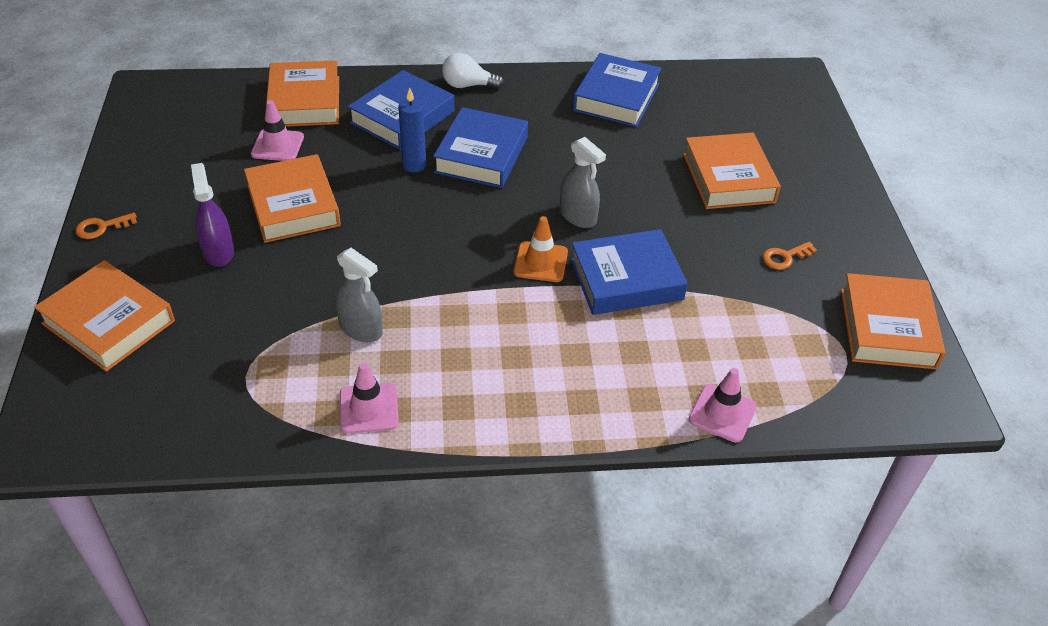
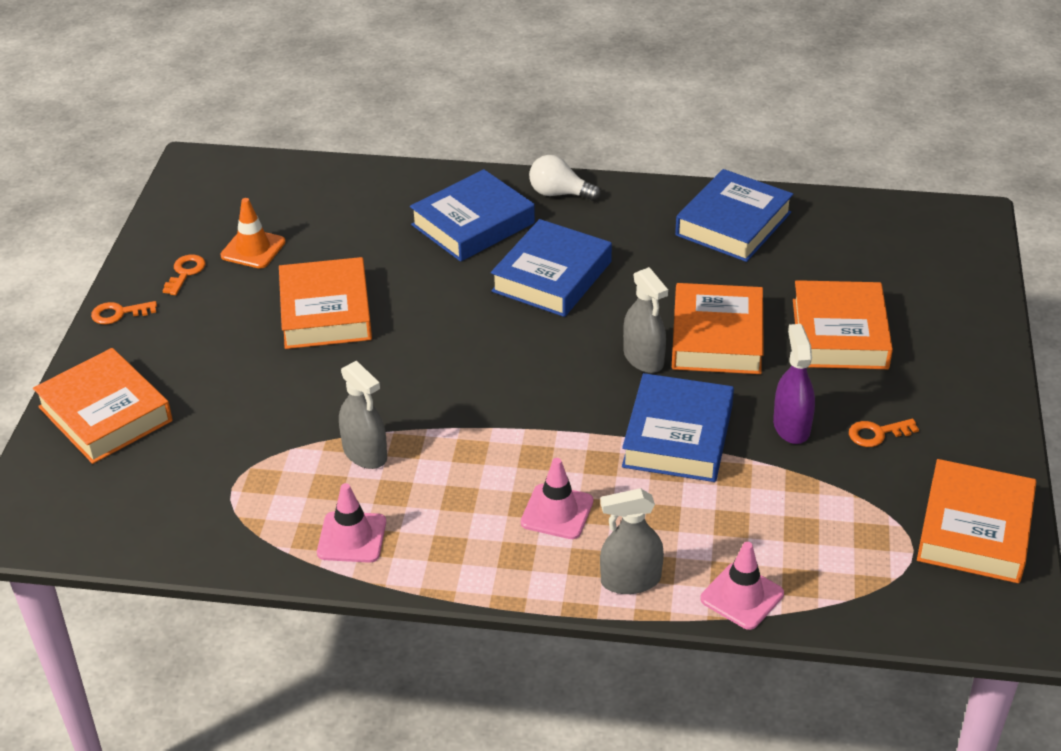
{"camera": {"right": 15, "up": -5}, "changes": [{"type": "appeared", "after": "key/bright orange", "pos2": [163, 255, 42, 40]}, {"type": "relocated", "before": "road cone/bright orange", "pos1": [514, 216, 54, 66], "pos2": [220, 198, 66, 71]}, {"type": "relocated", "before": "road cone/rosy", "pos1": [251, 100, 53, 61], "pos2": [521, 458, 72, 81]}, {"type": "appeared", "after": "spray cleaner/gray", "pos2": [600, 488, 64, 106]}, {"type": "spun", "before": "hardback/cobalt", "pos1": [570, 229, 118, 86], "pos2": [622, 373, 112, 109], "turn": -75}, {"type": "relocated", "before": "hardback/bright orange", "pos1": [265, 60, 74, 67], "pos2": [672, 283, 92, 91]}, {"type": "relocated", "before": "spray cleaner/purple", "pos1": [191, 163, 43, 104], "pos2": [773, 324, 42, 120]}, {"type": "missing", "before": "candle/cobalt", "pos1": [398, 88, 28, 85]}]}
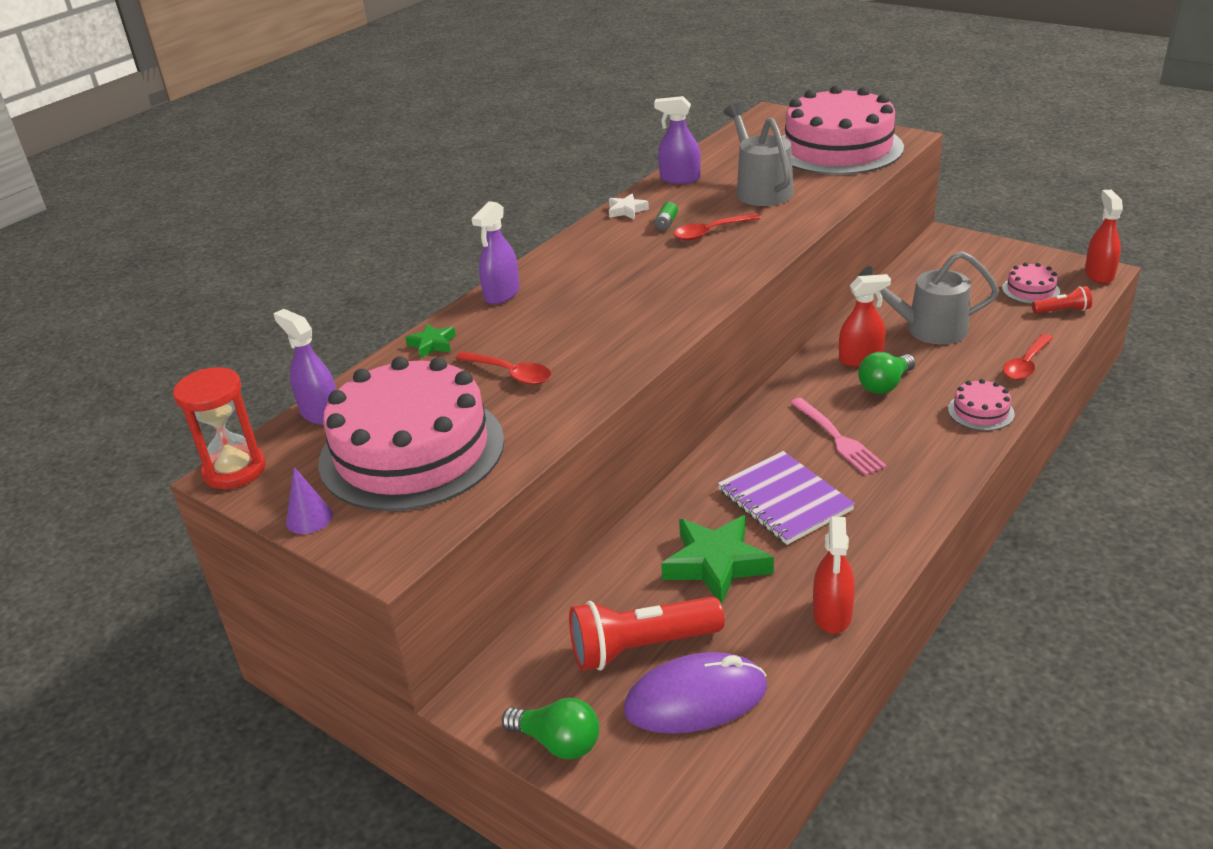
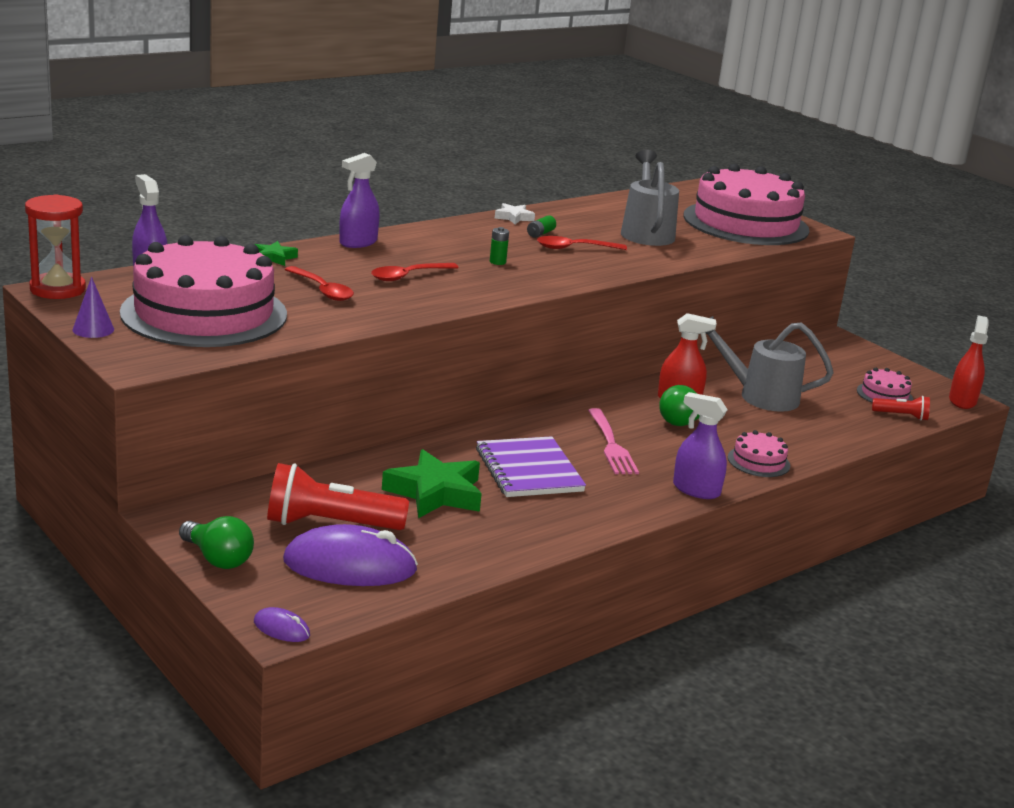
{"camera": {"right": 10, "up": -10}, "changes": [{"type": "appeared", "after": "computer mouse/purple", "pos2": [254, 607, 56, 35]}, {"type": "relocated", "before": "spoon/crimson", "pos1": [1003, 334, 50, 46], "pos2": [371, 263, 88, 18]}, {"type": "appeared", "after": "AA battery/green", "pos2": [490, 227, 19, 38]}, {"type": "relocated", "before": "spray cleaner/purple", "pos1": [654, 96, 47, 88], "pos2": [673, 392, 55, 107]}, {"type": "missing", "before": "spray cleaner/crimson", "pos1": [813, 517, 42, 117]}]}
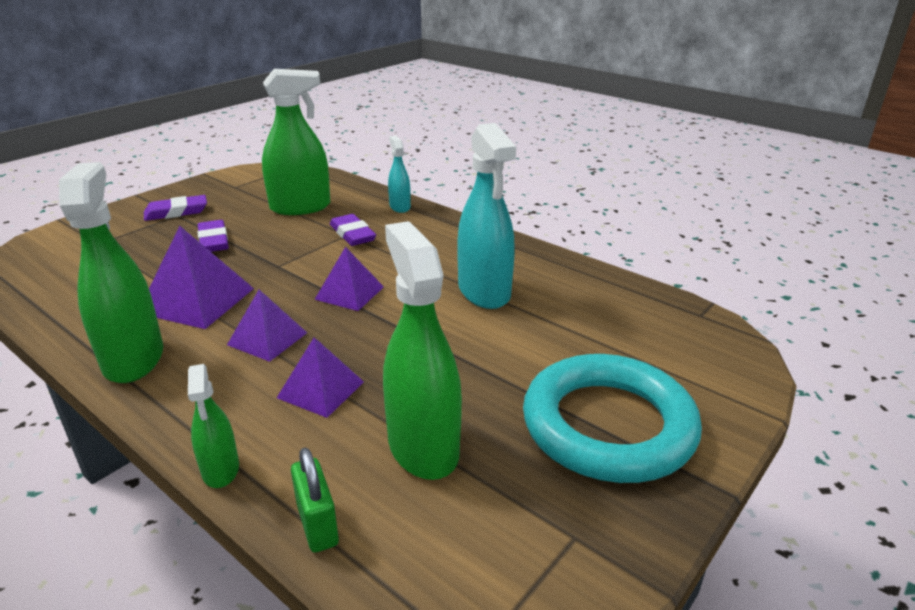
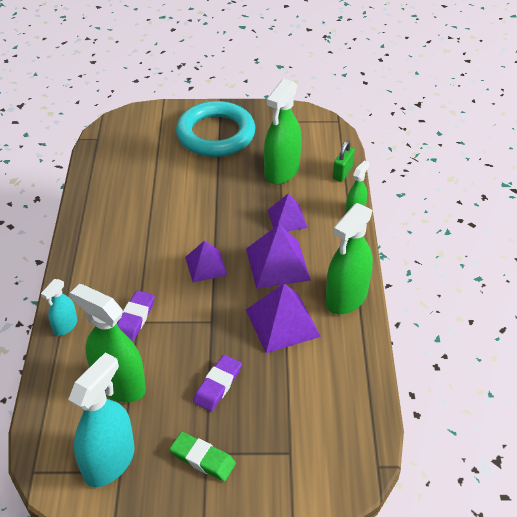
{"camera": {"right": -130, "up": 15}, "changes": [{"type": "relocated", "before": "spray cleaner/teal", "pos1": [457, 123, 59, 186], "pos2": [68, 352, 67, 135]}, {"type": "colour", "before": "gum eraser/purple", "after": "gum eraser/green", "pos1": [144, 195, 63, 26], "pos2": [170, 432, 66, 49]}, {"type": "size", "before": "solid pyramid/purple", "pos1": [227, 290, 80, 72], "pos2": [246, 224, 65, 65], "scale": 1.55}]}
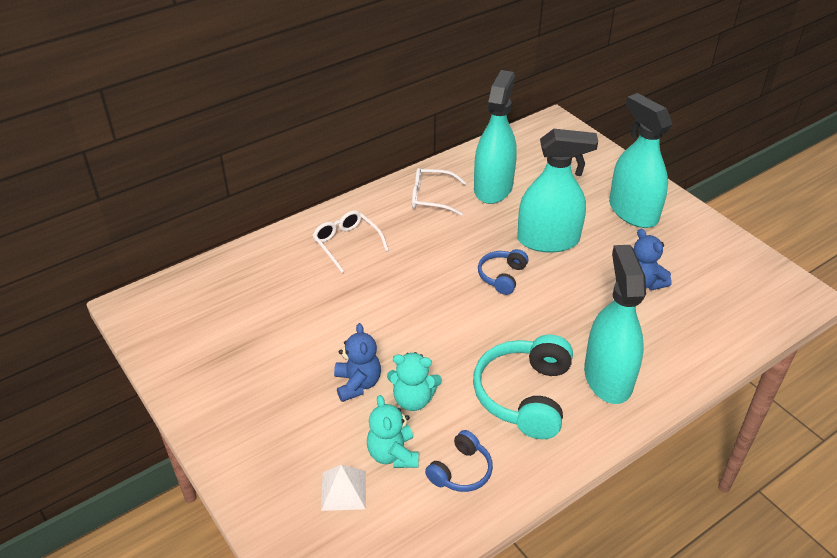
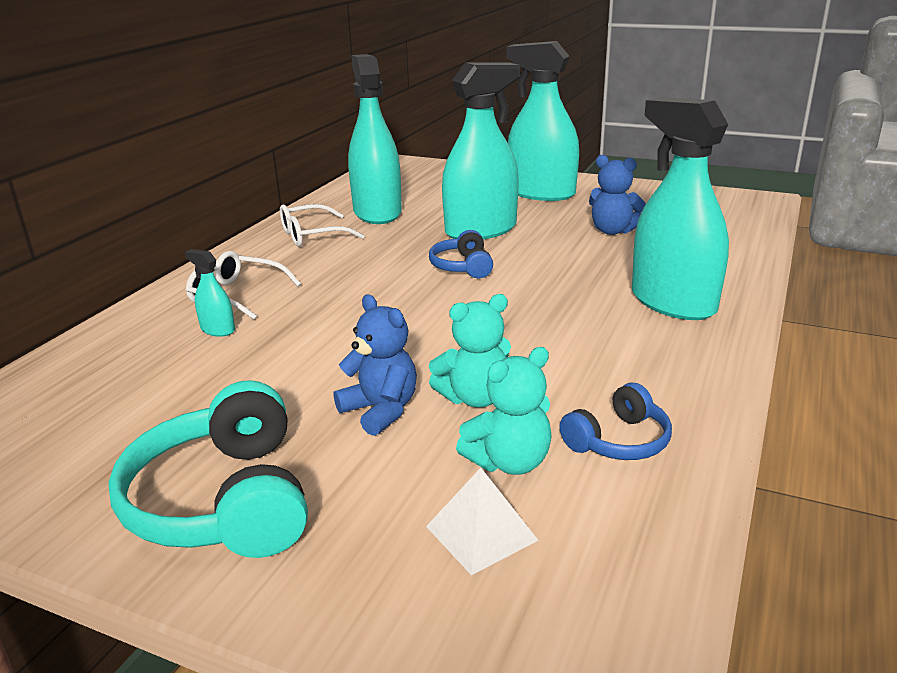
{"camera": {"right": -30, "up": -15}, "changes": [{"type": "relocated", "before": "headset/teal", "pos1": [473, 334, 100, 105], "pos2": [108, 380, 200, 178]}, {"type": "appeared", "after": "spray cleaner/teal", "pos2": [185, 249, 50, 88]}, {"type": "spun", "before": "teddy/teal", "pos1": [367, 395, 52, 73], "pos2": [456, 347, 96, 128], "turn": -75}, {"type": "spun", "before": "headset/cobalt", "pos1": [425, 430, 68, 62], "pos2": [560, 382, 112, 78], "turn": 45}]}
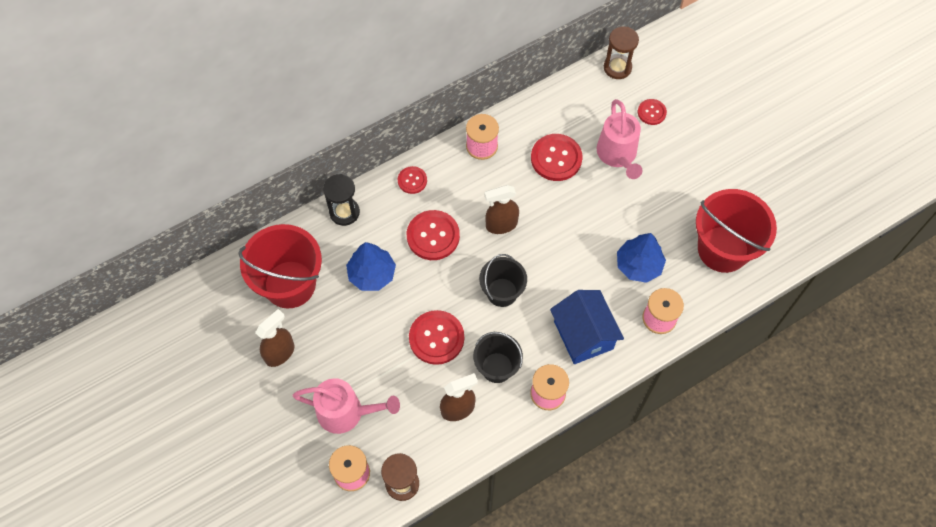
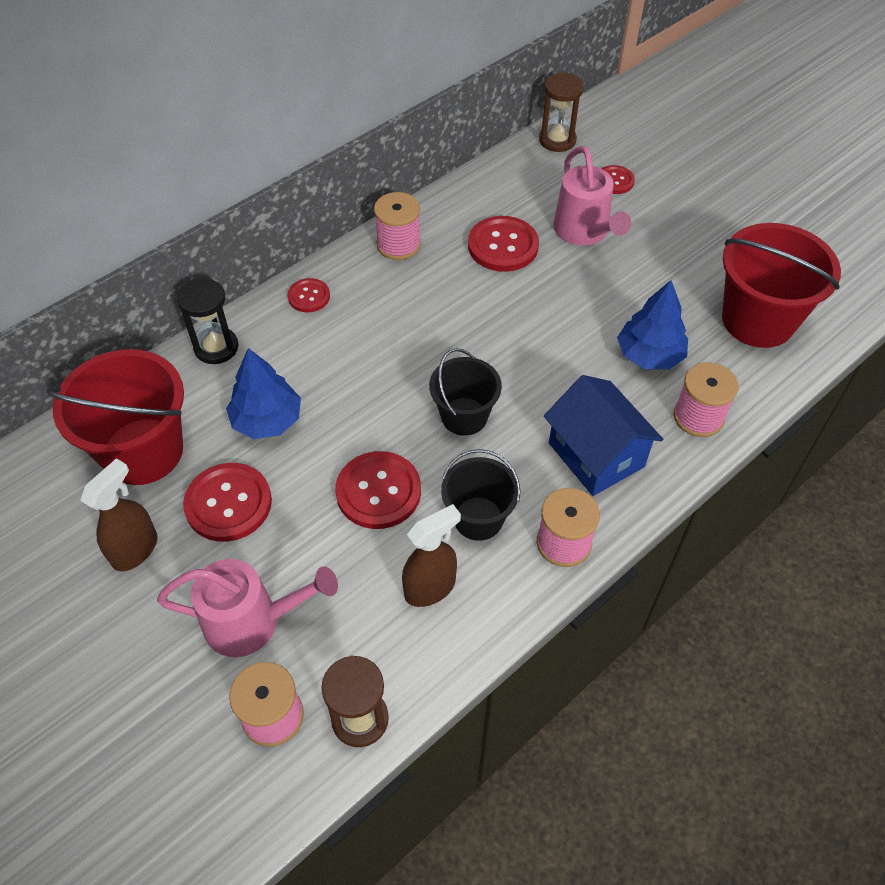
{"camera": {"right": -10, "up": -10}, "changes": [{"type": "relocated", "before": "button/crimson", "pos1": [407, 210, 53, 50], "pos2": [183, 463, 89, 79]}, {"type": "missing", "before": "spray cleaner/dark brown", "pos1": [484, 185, 35, 49]}]}
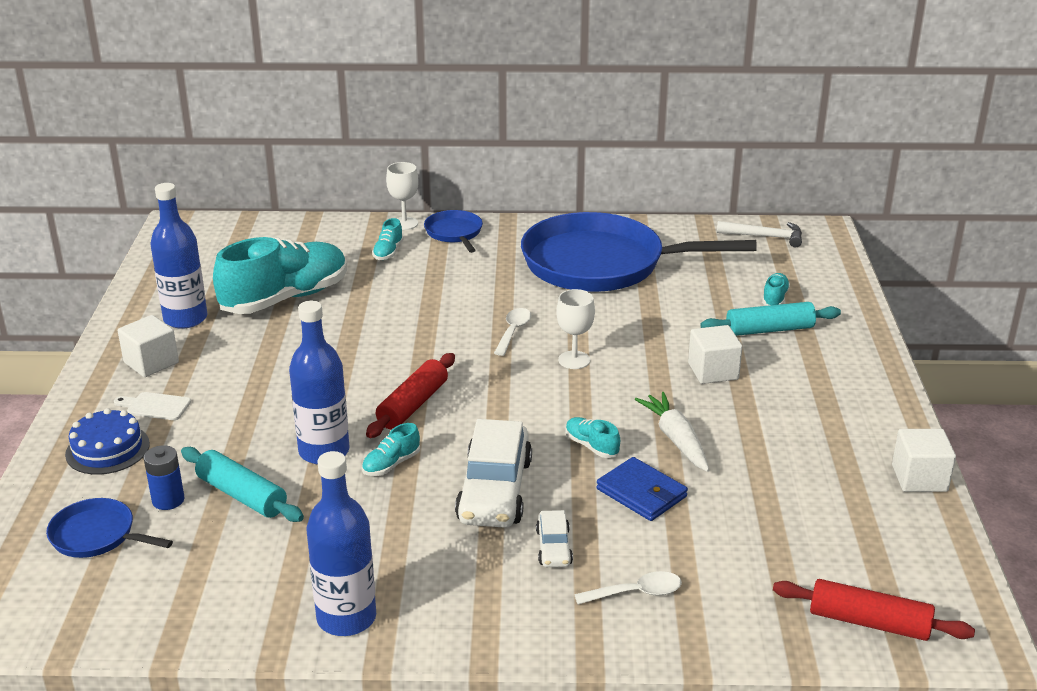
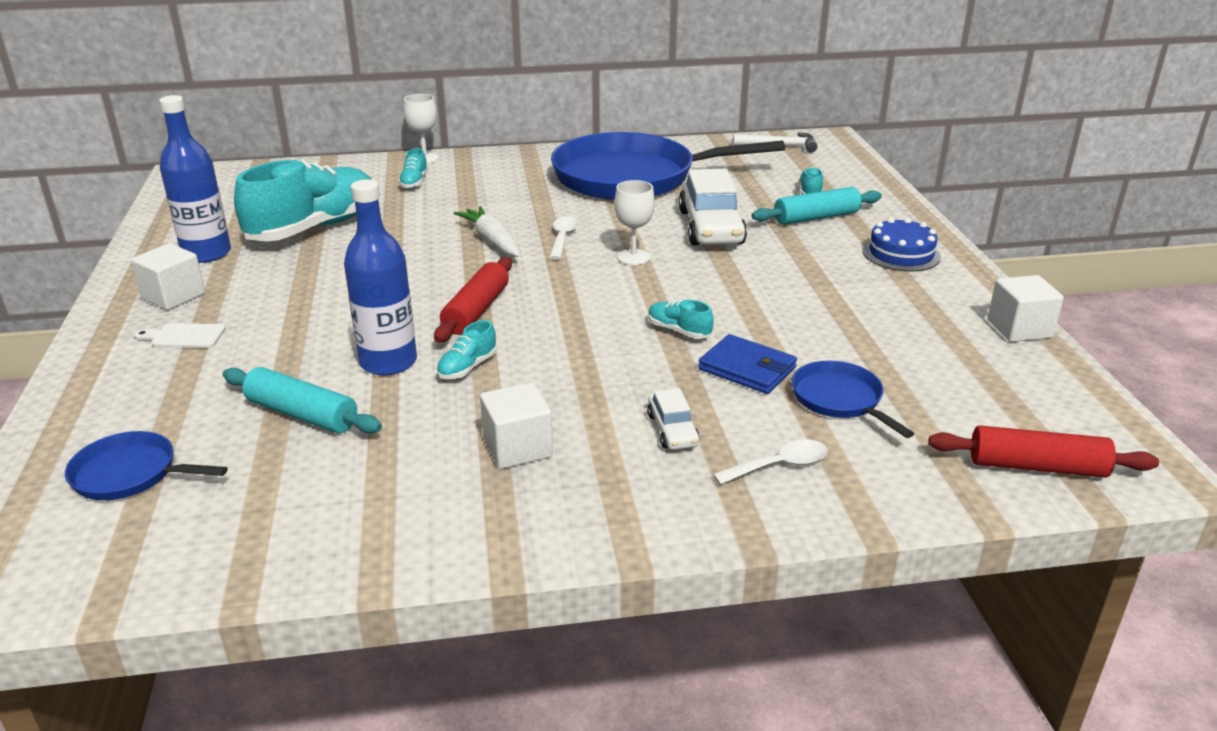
{"camera": {"right": -10, "up": 0}, "changes": [{"type": "relocated", "before": "root vegetable/snow-white", "pos1": [635, 392, 74, 80], "pos2": [454, 206, 67, 51]}, {"type": "relocated", "before": "block/snow-white", "pos1": [688, 325, 55, 59], "pos2": [480, 382, 73, 87]}, {"type": "relocated", "before": "car/snow-white", "pos1": [455, 419, 77, 109], "pos2": [679, 169, 68, 76]}, {"type": "relocated", "before": "pan/cobalt", "pos1": [424, 210, 59, 43], "pos2": [792, 361, 122, 77]}, {"type": "relocated", "before": "cake/cobalt", "pos1": [65, 408, 85, 67], "pos2": [862, 218, 79, 54]}, {"type": "missing", "before": "AA battery/cobalt", "pos1": [144, 445, 41, 65]}, {"type": "missing", "before": "bottle/cobalt", "pos1": [306, 451, 70, 185]}]}
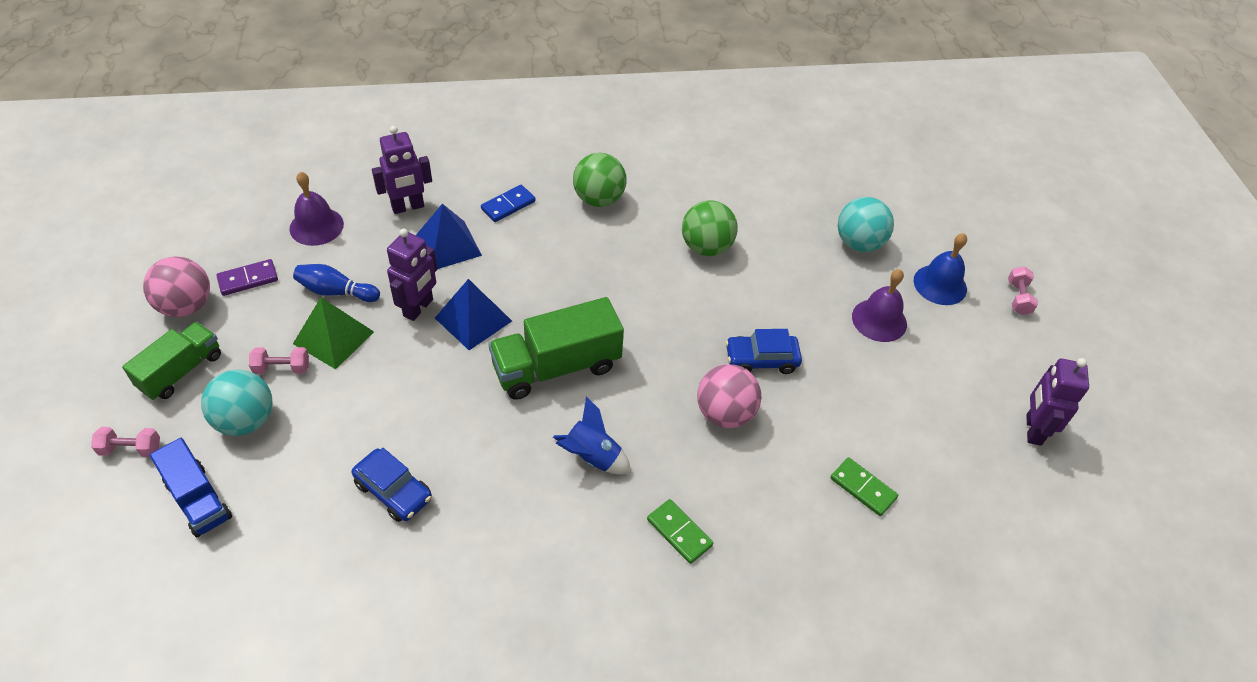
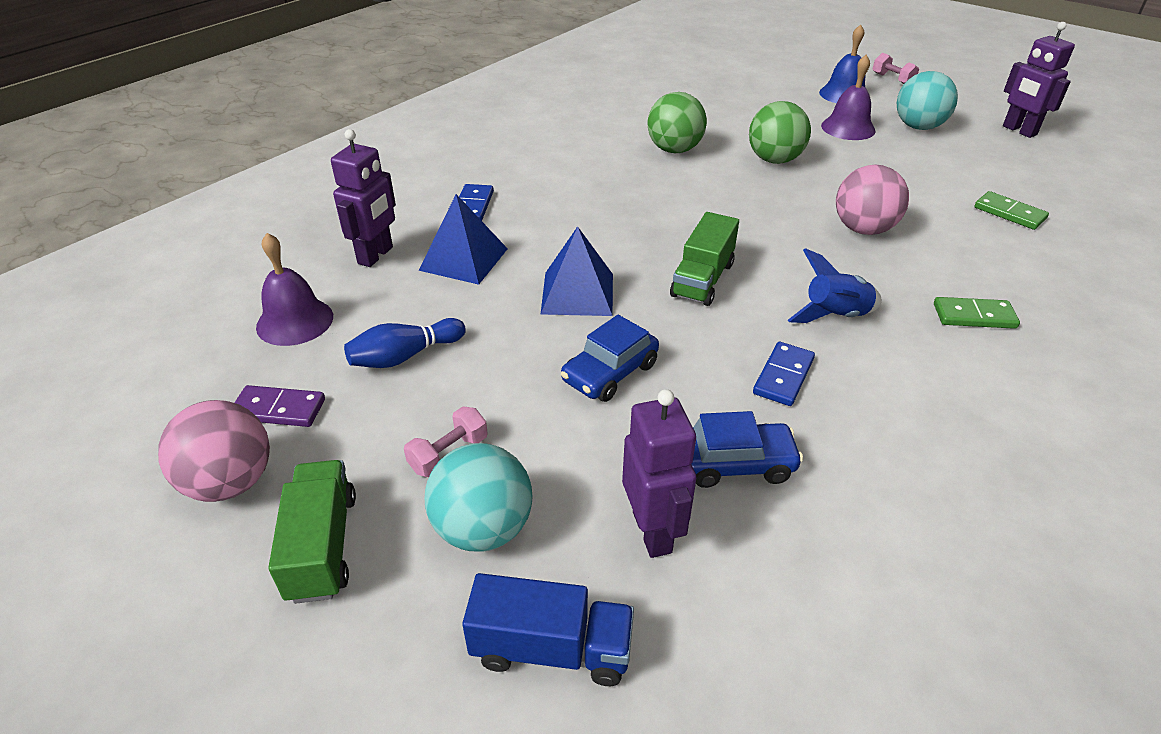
{"camera": {"right": -40, "up": -10}, "changes": [{"type": "spun", "before": "domino tile/purple", "pos1": [216, 259, 62, 37], "pos2": [235, 385, 90, 42], "turn": 75}, {"type": "relocated", "before": "car/cobalt", "pos1": [725, 329, 77, 45], "pos2": [561, 315, 98, 87]}, {"type": "relocated", "before": "robot figure/purple", "pos1": [387, 229, 51, 92], "pos2": [622, 389, 74, 169]}, {"type": "size", "before": "lorry/green", "pos1": [488, 297, 136, 103], "pos2": [670, 212, 69, 94], "scale": 0.66}, {"type": "relocated", "before": "play ball/green", "pos1": [573, 153, 53, 54], "pos2": [749, 101, 62, 63]}, {"type": "appeared", "after": "domino tile/cobalt", "pos2": [753, 342, 62, 64]}, {"type": "relocated", "before": "play ball/teal", "pos1": [838, 197, 56, 55], "pos2": [897, 71, 61, 59]}, {"type": "spun", "before": "domino tile/green", "pos1": [830, 457, 68, 59], "pos2": [974, 191, 75, 39], "turn": 45}, {"type": "missing", "before": "hand weight/rosy", "pos1": [91, 427, 69, 30]}, {"type": "missing", "before": "solid pyramid/green", "pos1": [293, 297, 81, 72]}]}
